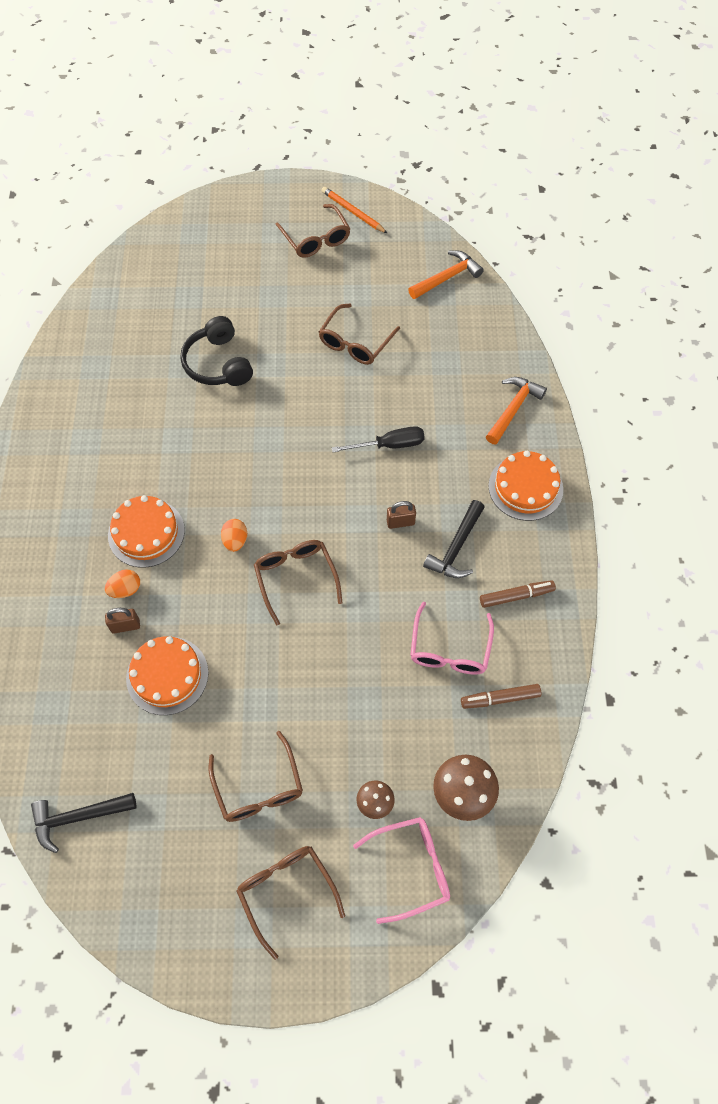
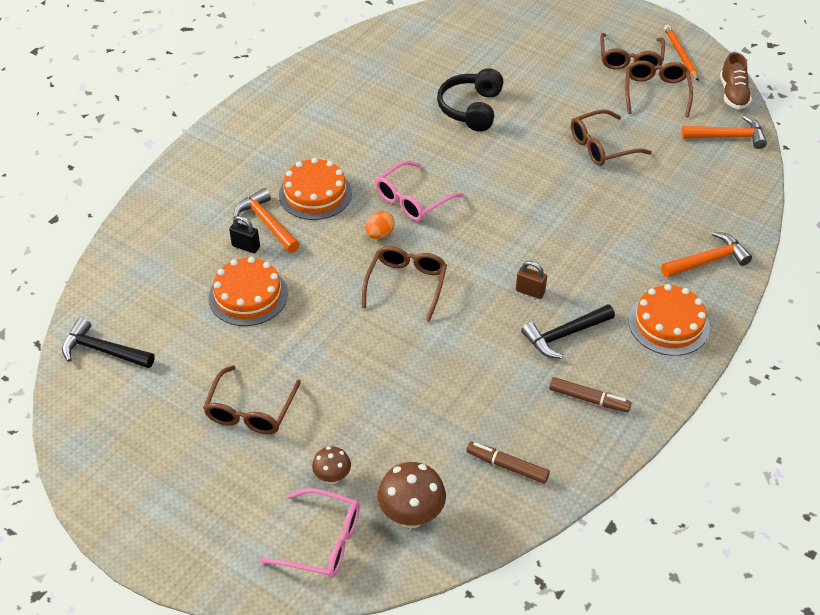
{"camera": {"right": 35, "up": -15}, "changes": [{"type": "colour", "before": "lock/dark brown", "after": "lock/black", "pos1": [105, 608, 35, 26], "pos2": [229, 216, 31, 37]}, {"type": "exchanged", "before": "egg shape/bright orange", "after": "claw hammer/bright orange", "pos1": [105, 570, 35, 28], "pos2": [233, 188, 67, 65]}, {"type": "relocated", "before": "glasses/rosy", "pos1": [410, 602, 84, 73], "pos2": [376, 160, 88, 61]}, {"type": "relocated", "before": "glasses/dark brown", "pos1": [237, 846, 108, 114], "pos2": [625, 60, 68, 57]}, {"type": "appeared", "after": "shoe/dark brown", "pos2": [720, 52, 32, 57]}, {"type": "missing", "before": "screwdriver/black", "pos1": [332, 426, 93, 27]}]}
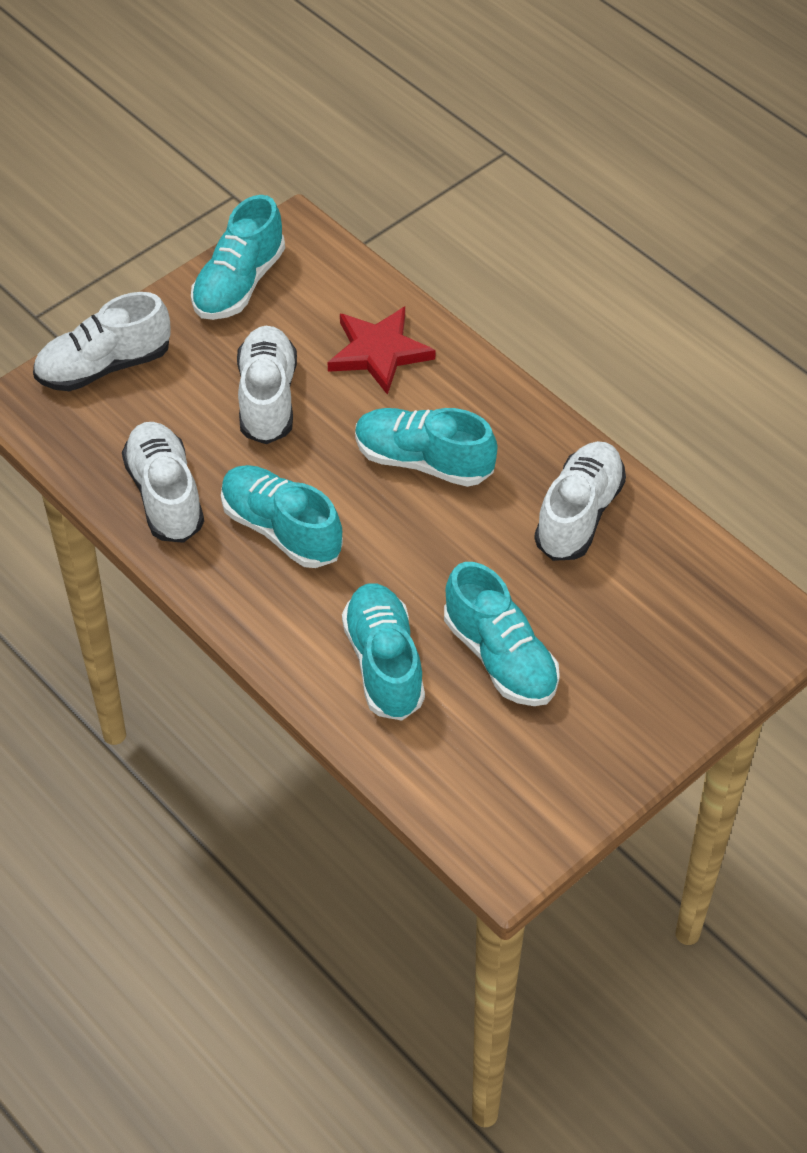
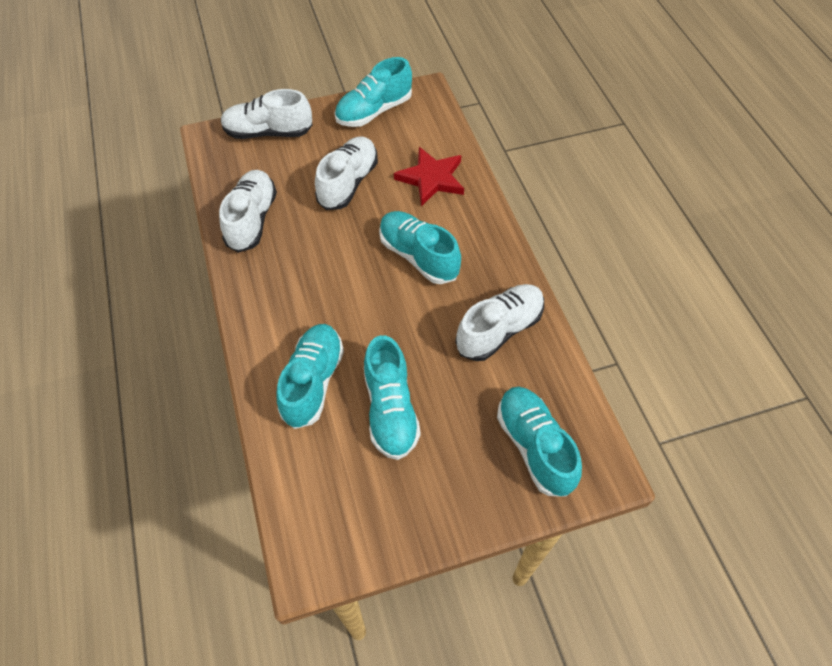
{"camera": {"right": 25, "up": 5}, "changes": [{"type": "relocated", "before": "shoe/teal", "pos1": [221, 465, 122, 103], "pos2": [497, 387, 85, 110]}]}
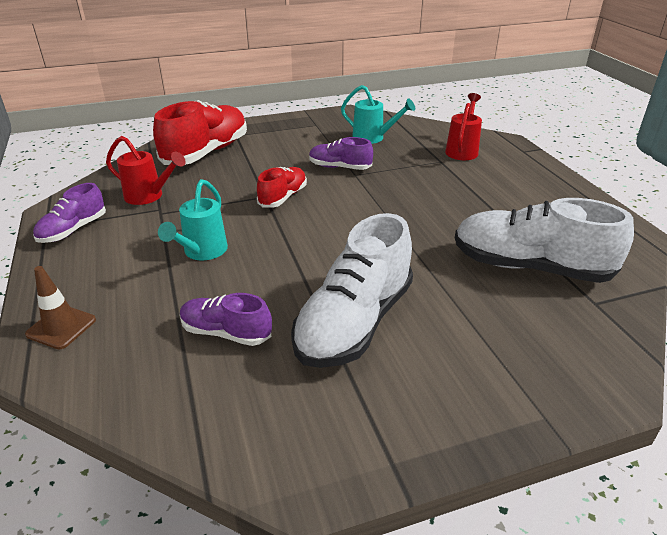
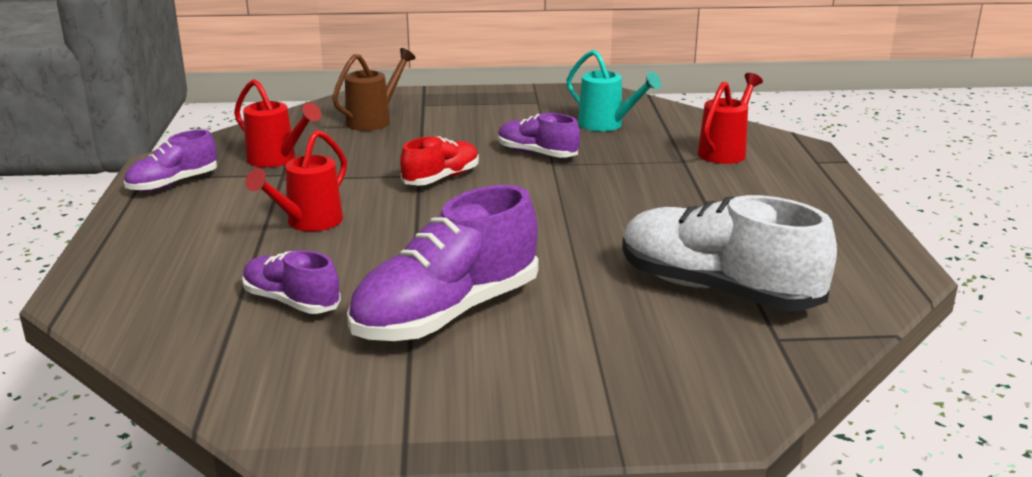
{"camera": {"right": 15, "up": -10}, "changes": [{"type": "colour", "before": "watering can/teal", "after": "watering can/crimson", "pos1": [158, 179, 70, 81], "pos2": [246, 130, 101, 101]}, {"type": "exchanged", "before": "shoe/crimson", "after": "watering can/dark brown", "pos1": [153, 100, 94, 65], "pos2": [332, 48, 84, 83]}, {"type": "colour", "before": "shoe/snow-white", "after": "shoe/purple", "pos1": [291, 213, 122, 155], "pos2": [347, 185, 192, 156]}, {"type": "missing", "before": "road cone/dark brown", "pos1": [25, 266, 71, 83]}]}
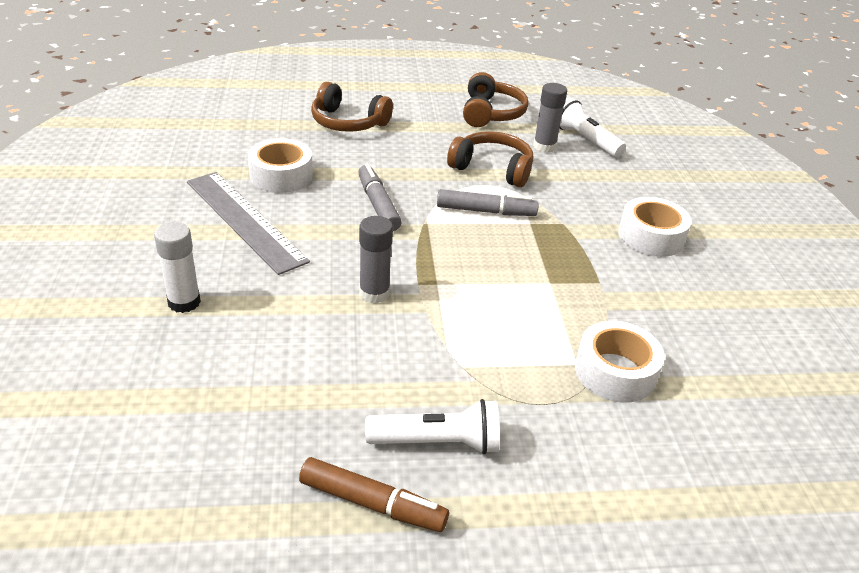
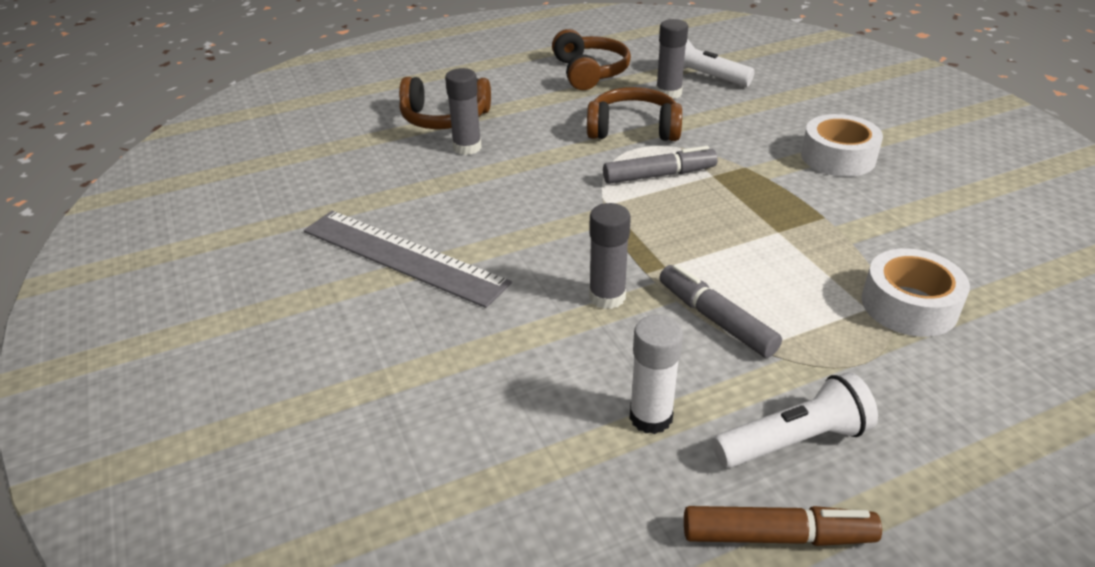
{"camera": {"right": -15, "up": 0}, "changes": [{"type": "appeared", "after": "glue stick/gray", "pos2": [445, 68, 37, 87]}, {"type": "relocated", "before": "glue stick/snow-white", "pos1": [154, 222, 47, 91], "pos2": [630, 315, 53, 119]}, {"type": "relocated", "before": "marker/gray", "pos1": [358, 164, 44, 67], "pos2": [659, 264, 123, 94]}, {"type": "missing", "before": "tape/snow-white", "pos1": [248, 138, 65, 55]}]}
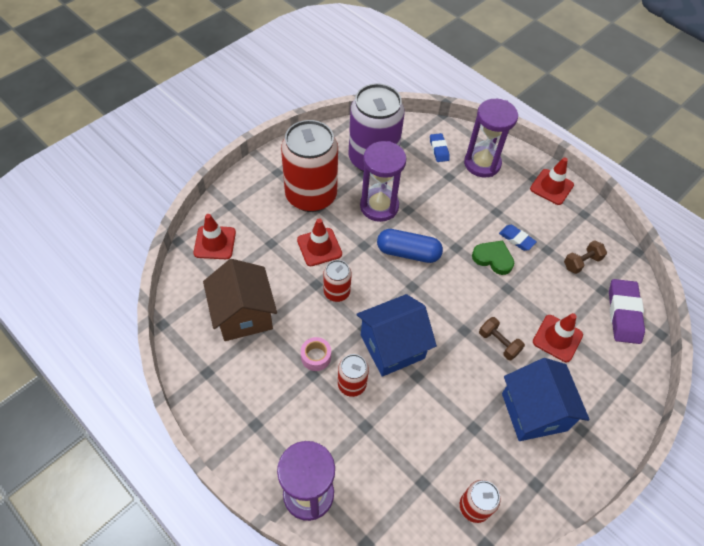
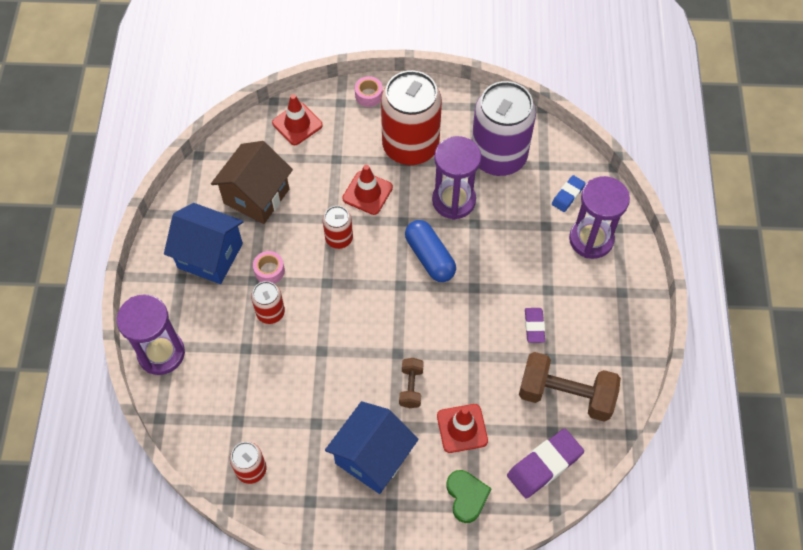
{"camera": {"right": 50, "up": 5}, "changes": [{"type": "relocated", "before": "toy house/cobalt", "pos1": [357, 294, 80, 83], "pos2": [164, 203, 80, 81]}, {"type": "appeared", "after": "tape/rosy", "pos2": [355, 76, 28, 31]}, {"type": "relocated", "before": "love heart/green", "pos1": [472, 240, 42, 35], "pos2": [446, 470, 46, 53]}, {"type": "size", "before": "hand weight/dark brown", "pos1": [564, 240, 43, 34], "pos2": [519, 352, 102, 70], "scale": 1.99}, {"type": "colour", "before": "gum eraser/cobalt", "after": "gum eraser/purple", "pos1": [499, 225, 38, 26], "pos2": [525, 308, 20, 35]}, {"type": "missing", "before": "road cone/crimson", "pos1": [530, 157, 44, 48]}]}
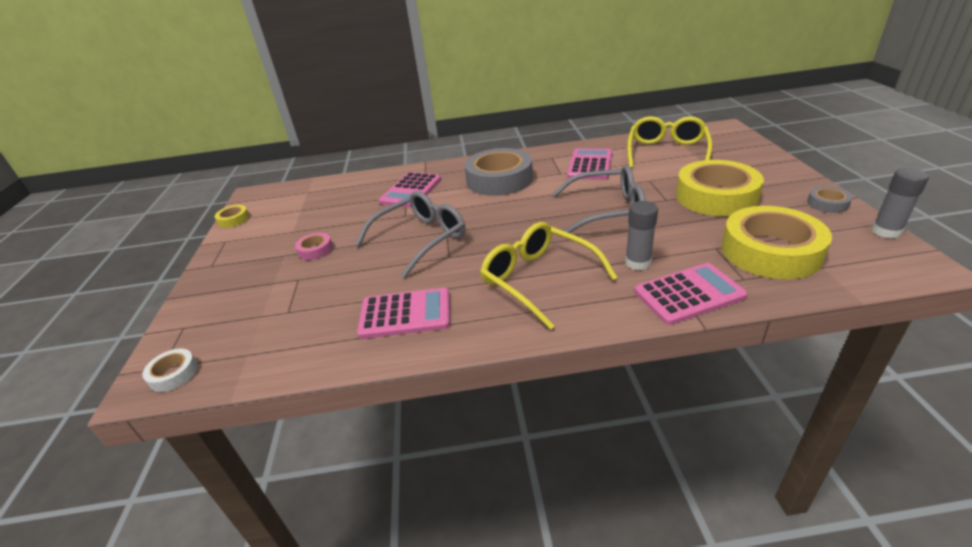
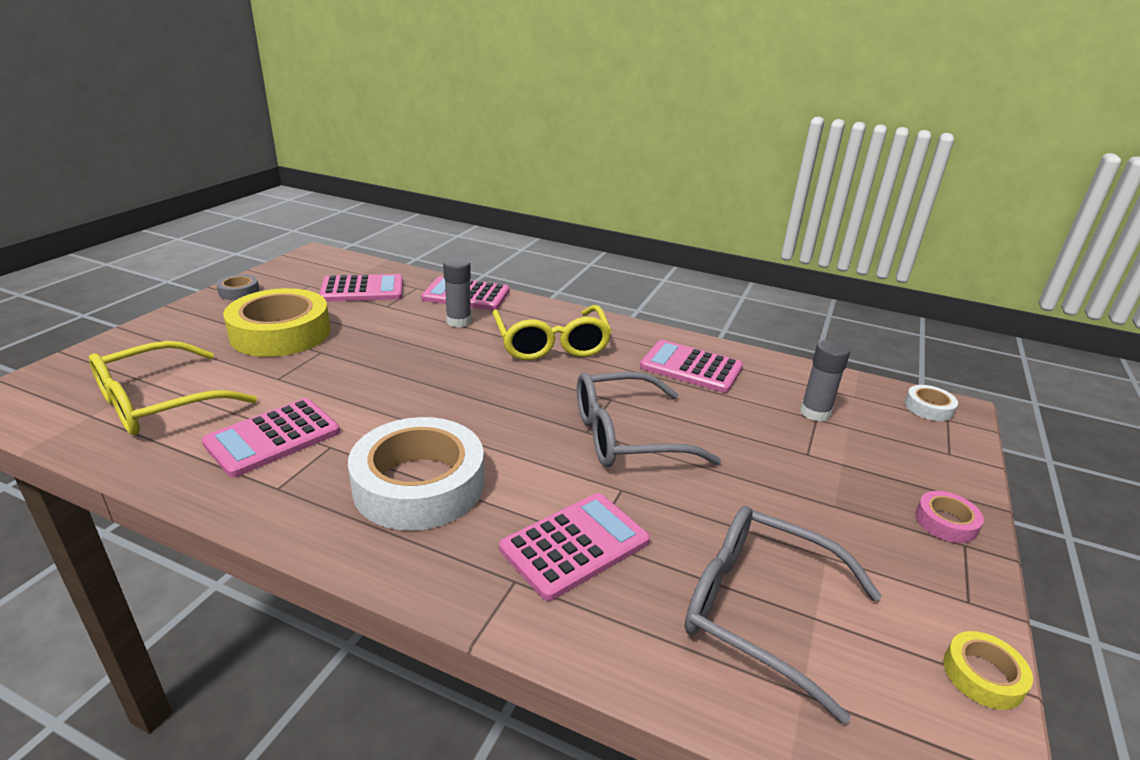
{"camera": {"right": -155, "up": -5}, "changes": [{"type": "exchanged", "before": "tape/golden", "after": "adding machine/rosy", "pos1": [721, 206, 111, 73], "pos2": [319, 274, 84, 28]}, {"type": "colour", "before": "tape/gray", "after": "tape/snow-white", "pos1": [465, 148, 68, 48], "pos2": [348, 417, 136, 113]}, {"type": "relocated", "before": "glasses/gray", "pos1": [553, 165, 93, 68], "pos2": [684, 506, 198, 218]}, {"type": "relocated", "before": "glue stick/gray", "pos1": [871, 168, 58, 71], "pos2": [800, 340, 50, 82]}, {"type": "relocated", "before": "tape/rosy", "pos1": [295, 233, 38, 27], "pos2": [915, 491, 69, 52]}]}
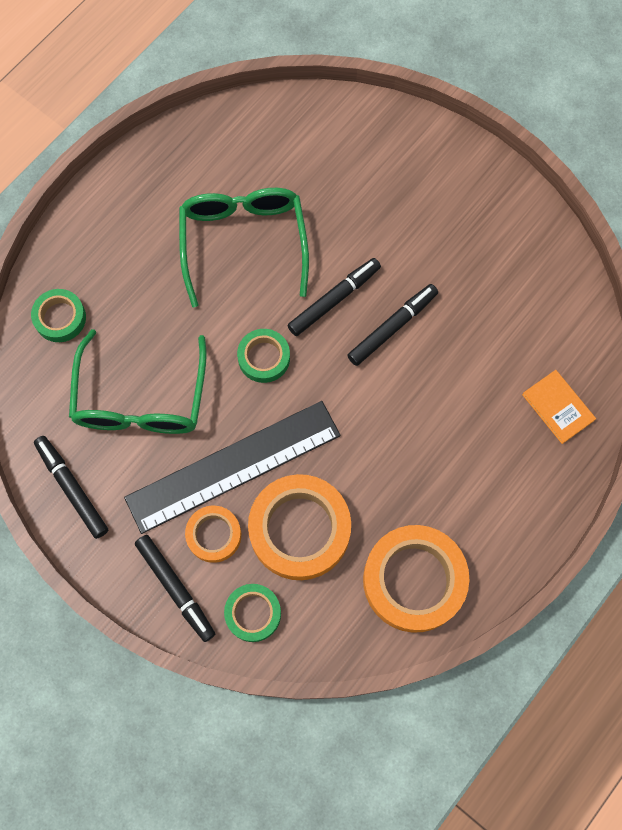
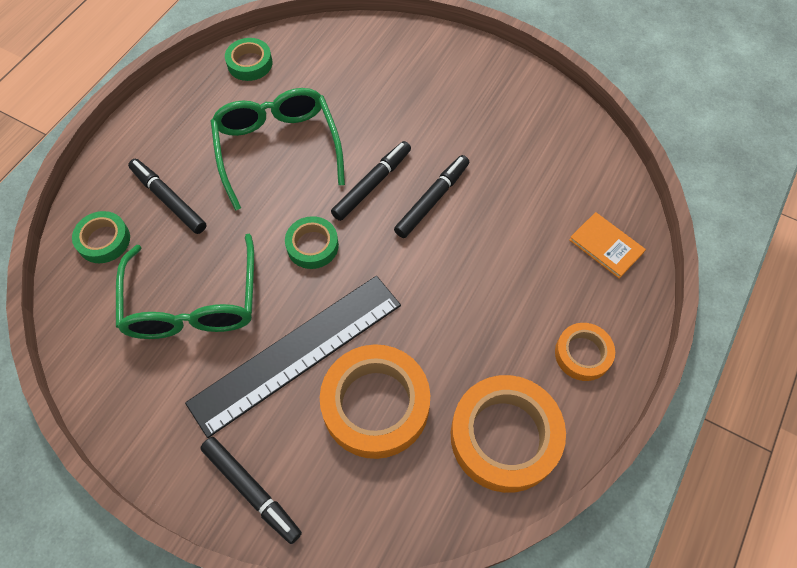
{"camera": {"right": -10, "up": -10}, "changes": [{"type": "relocated", "before": "marker/black", "pos1": [34, 436, 74, 103], "pos2": [128, 159, 79, 75]}, {"type": "relocated", "before": "tape/green", "pos1": [224, 584, 57, 58], "pos2": [225, 38, 47, 43]}, {"type": "relocated", "before": "tape/bright orange", "pos1": [185, 506, 56, 57], "pos2": [555, 323, 60, 58]}]}
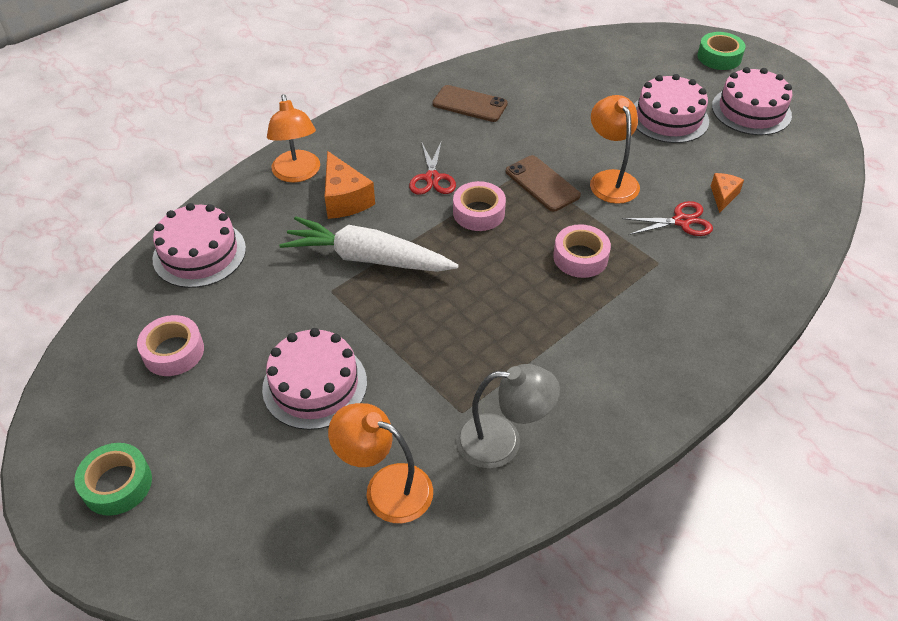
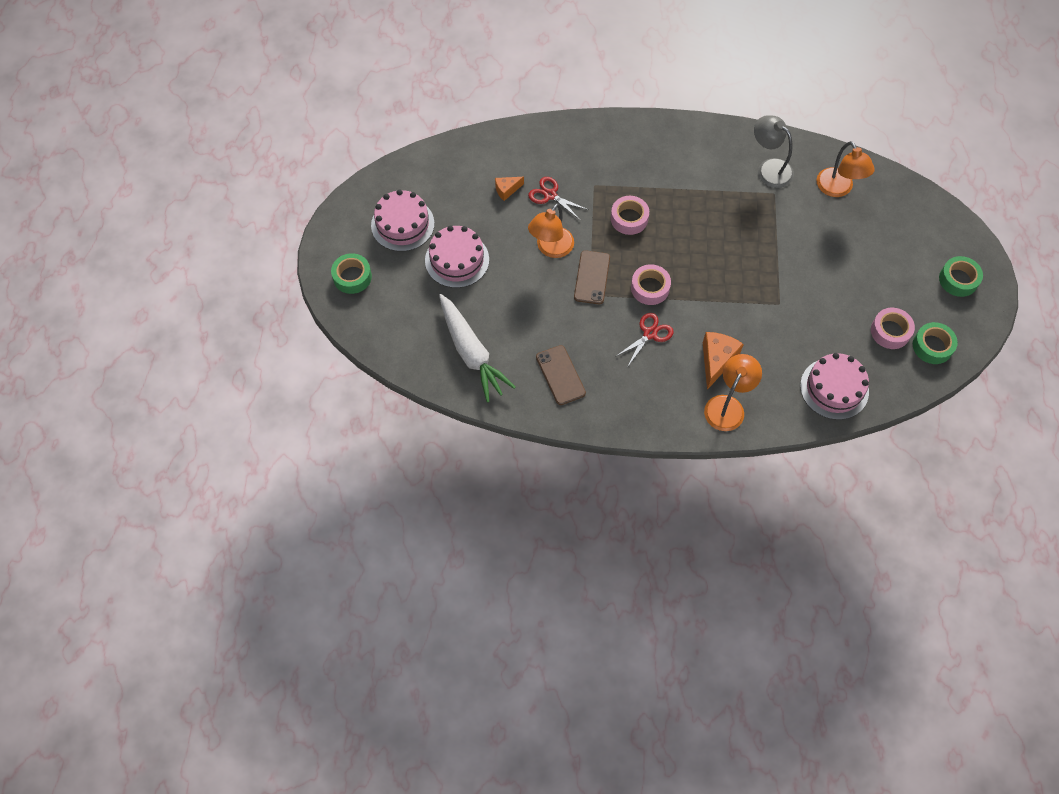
{"camera": {"right": -135, "up": 15}, "changes": [{"type": "relocated", "before": "root vegetable/snow-white", "pos1": [279, 216, 180, 56], "pos2": [439, 294, 77, 109]}, {"type": "appeared", "after": "tape/green", "pos2": [913, 322, 45, 42]}, {"type": "missing", "before": "cake/rosy", "pos1": [262, 328, 105, 102]}]}
